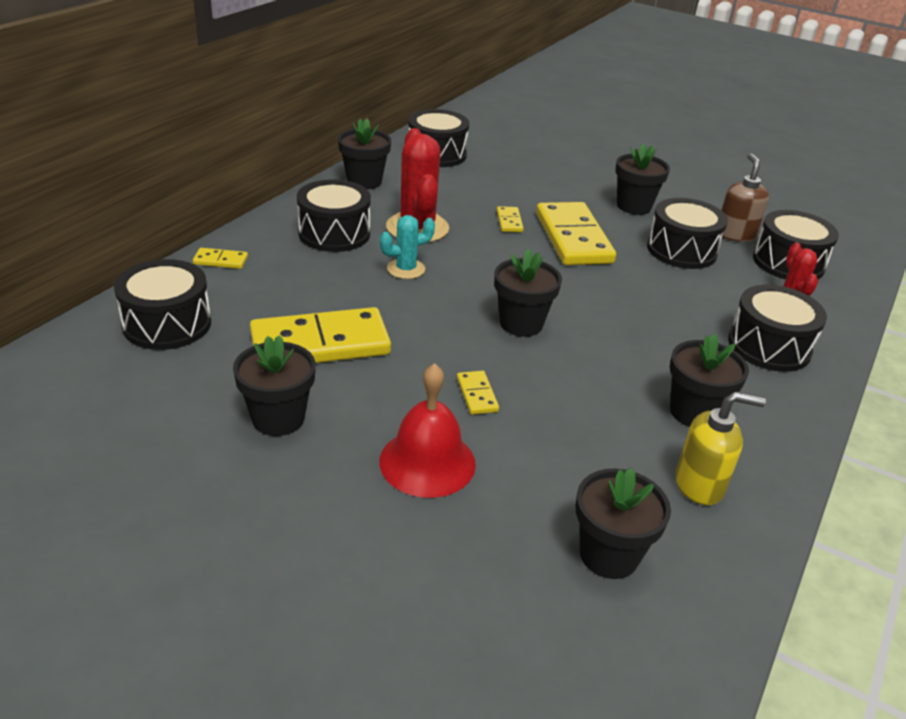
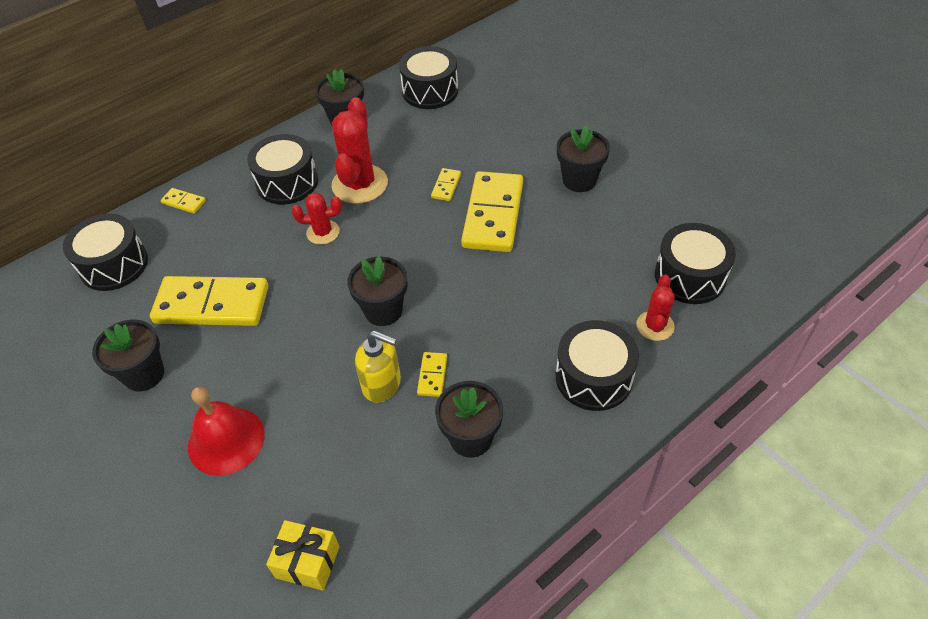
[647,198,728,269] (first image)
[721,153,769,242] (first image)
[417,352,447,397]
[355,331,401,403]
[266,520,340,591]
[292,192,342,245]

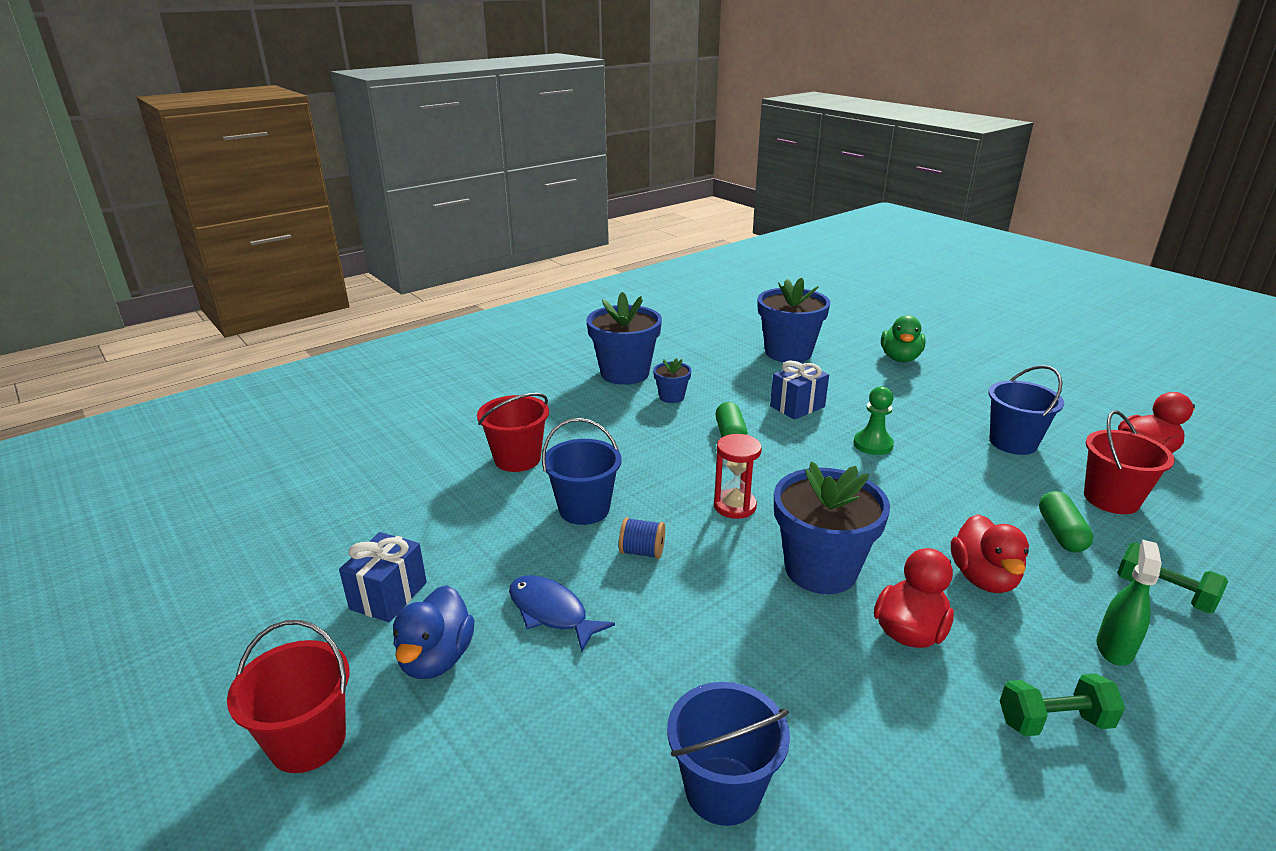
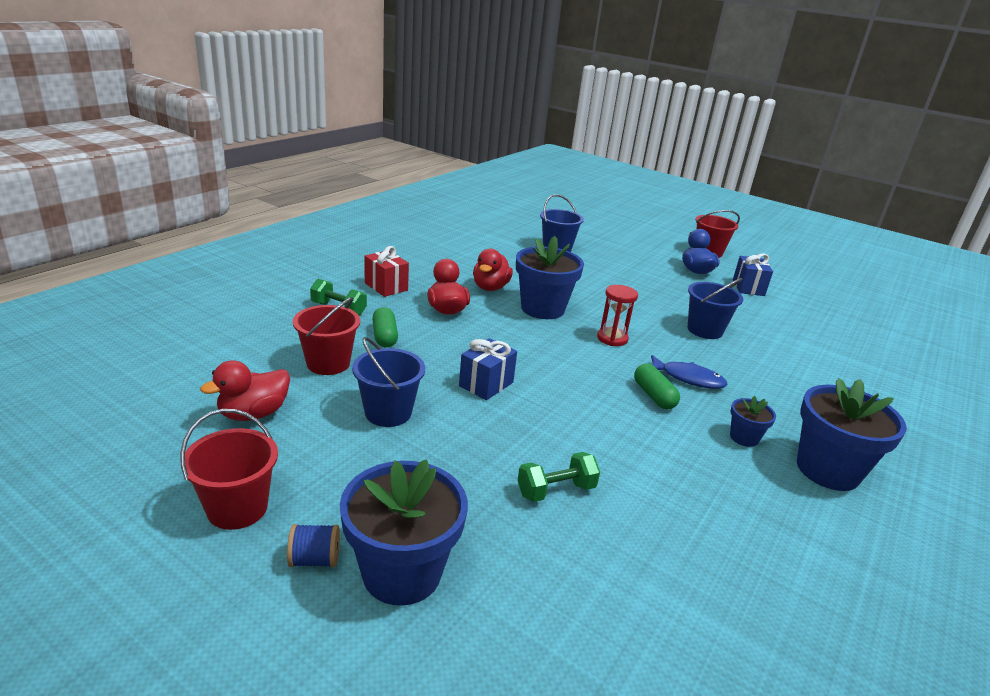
[854,386,894,455] (first image)
[881,315,926,362] (first image)
[180,409,278,530]
[651,355,728,389]
[287,524,340,567]
[340,459,468,606]
[459,338,517,400]
[518,452,600,502]
[365,246,409,297]

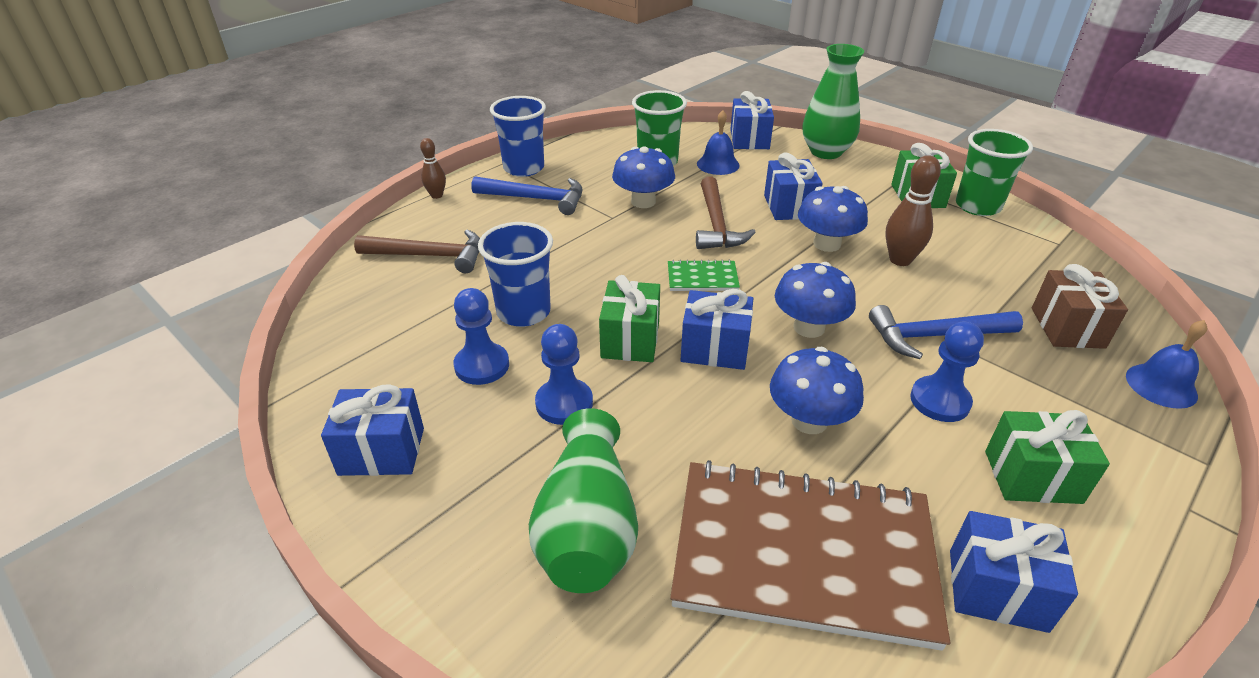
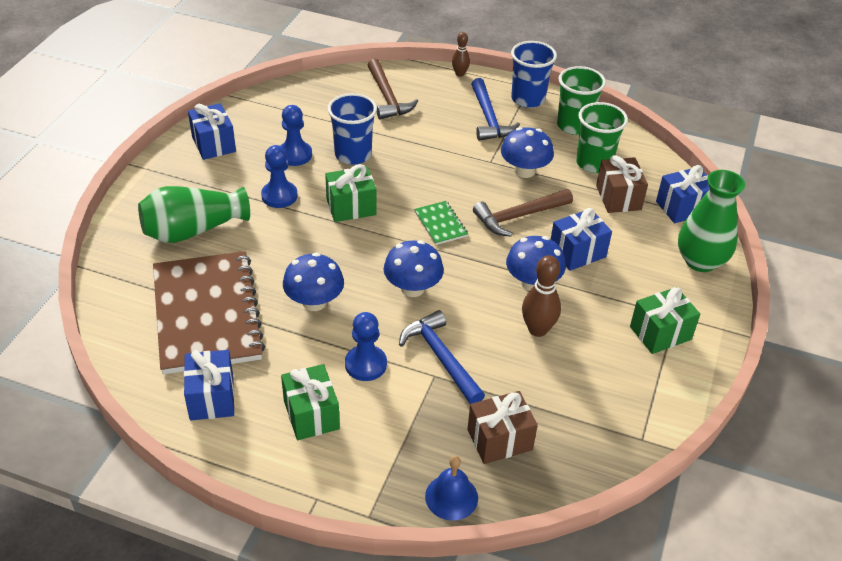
[681,289,754,370] (first image)
[557,66,606,135]
[596,155,648,213]

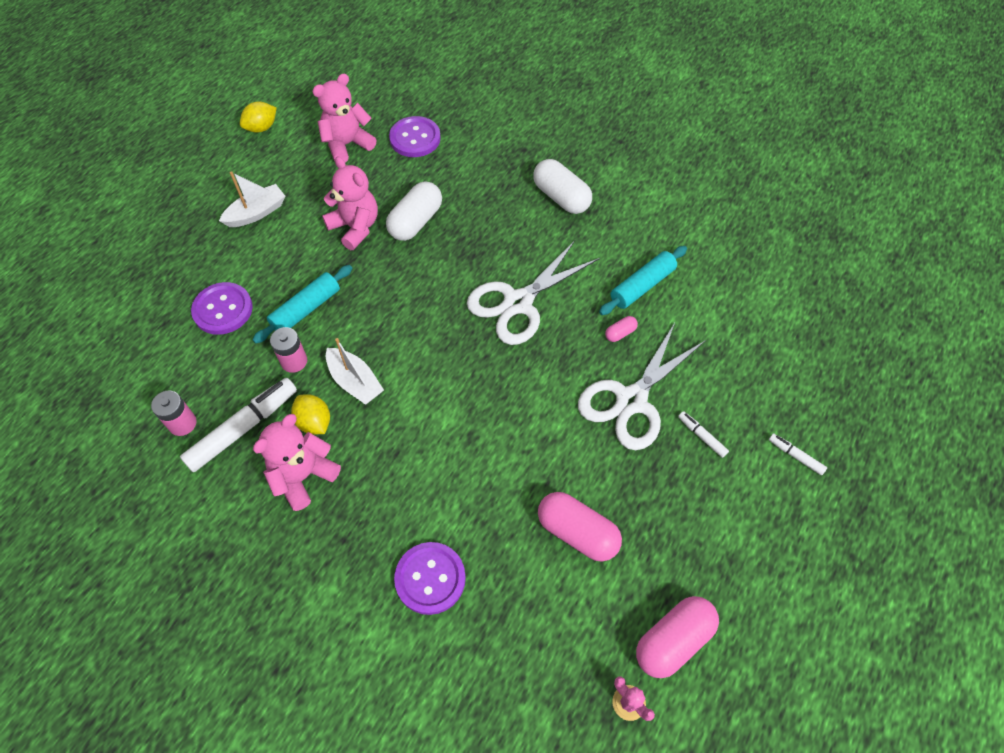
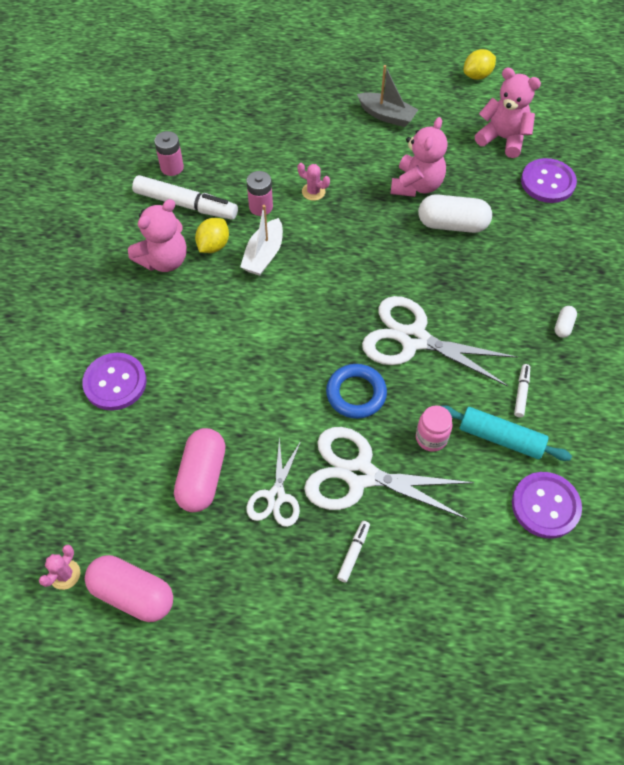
[246,438,301,527]
[326,364,387,419]
[512,472,582,539]
[514,364,530,417]
[297,163,330,201]
[416,406,453,452]
[357,65,418,127]
[464,49,496,80]
[128,199,187,272]
[555,306,577,338]

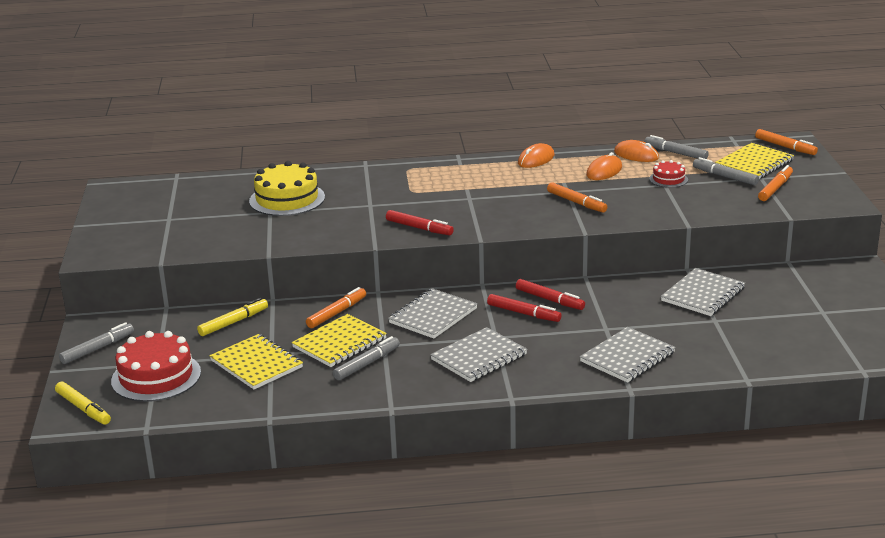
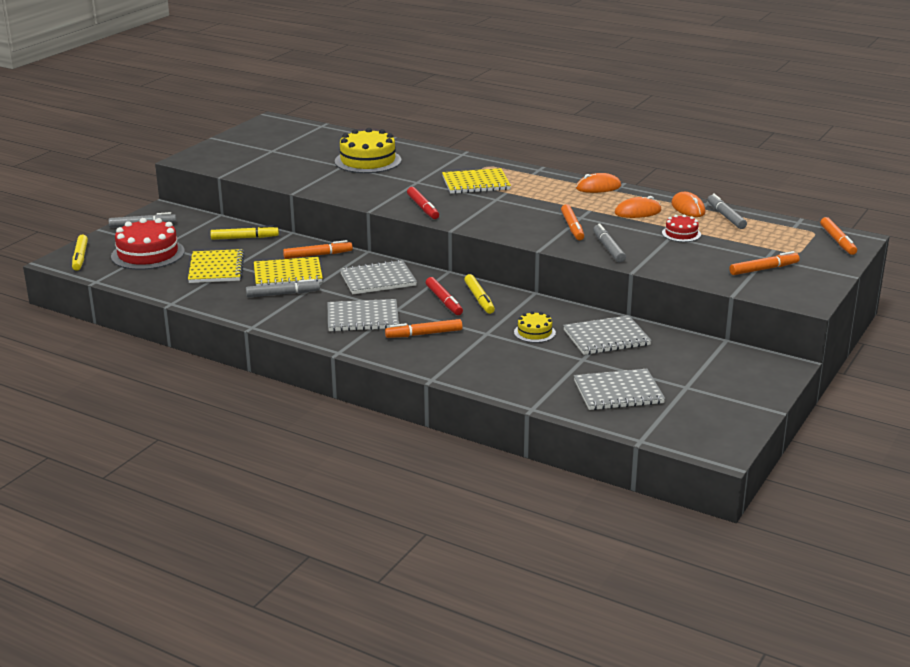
[385,319,463,338]
[514,311,556,343]
[574,369,665,410]
[593,223,626,263]
[442,168,511,194]
[464,274,495,314]

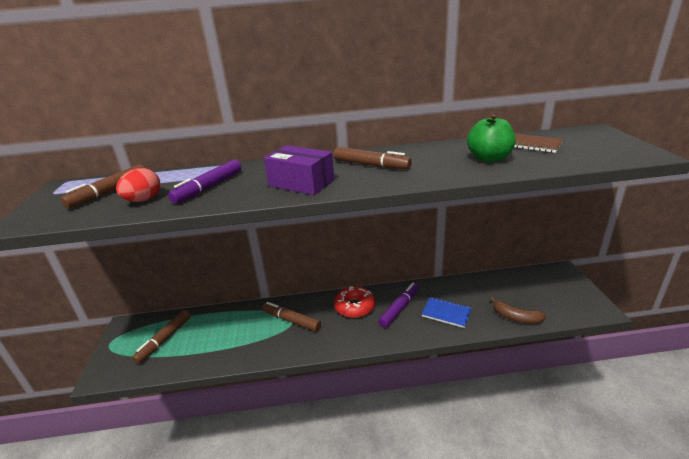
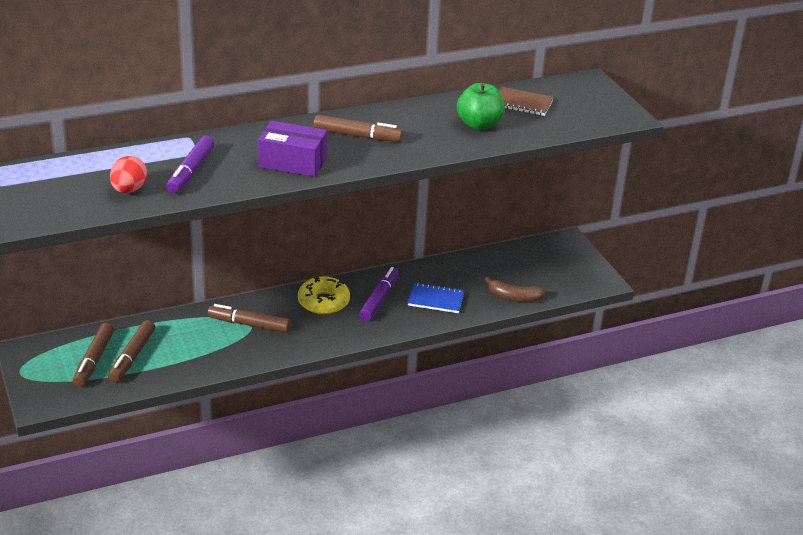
[108,320,155,382]
[298,276,350,314]

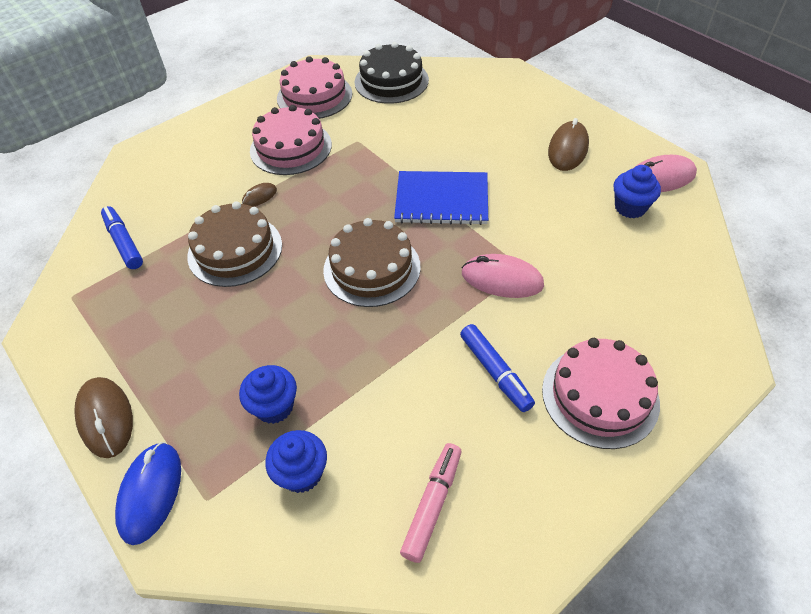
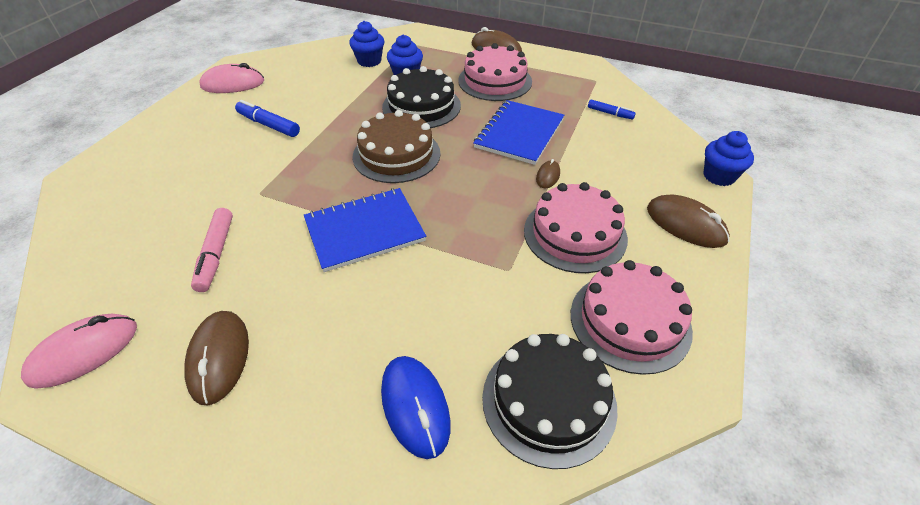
[382,66,461,128]
[647,195,730,248]
[381,356,451,459]
[191,208,233,292]
[199,63,264,93]
[458,43,532,101]
[703,131,754,186]
[473,100,564,165]
[588,99,636,119]

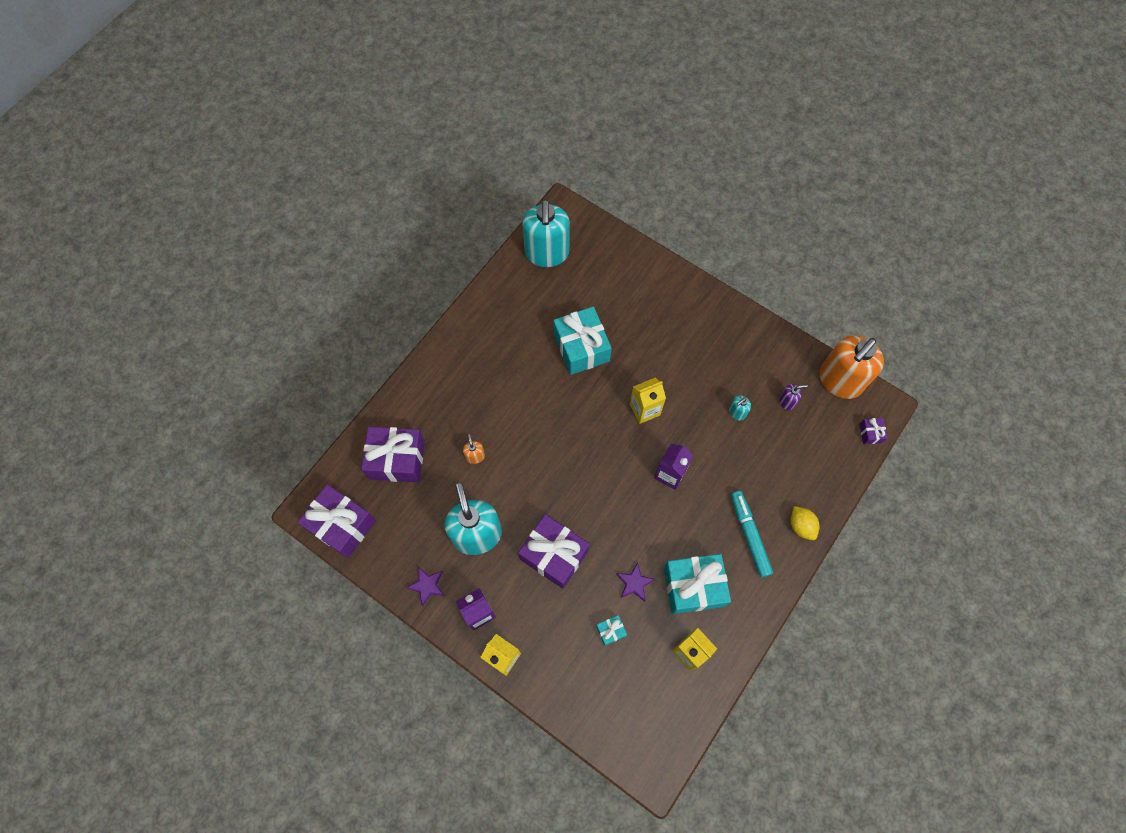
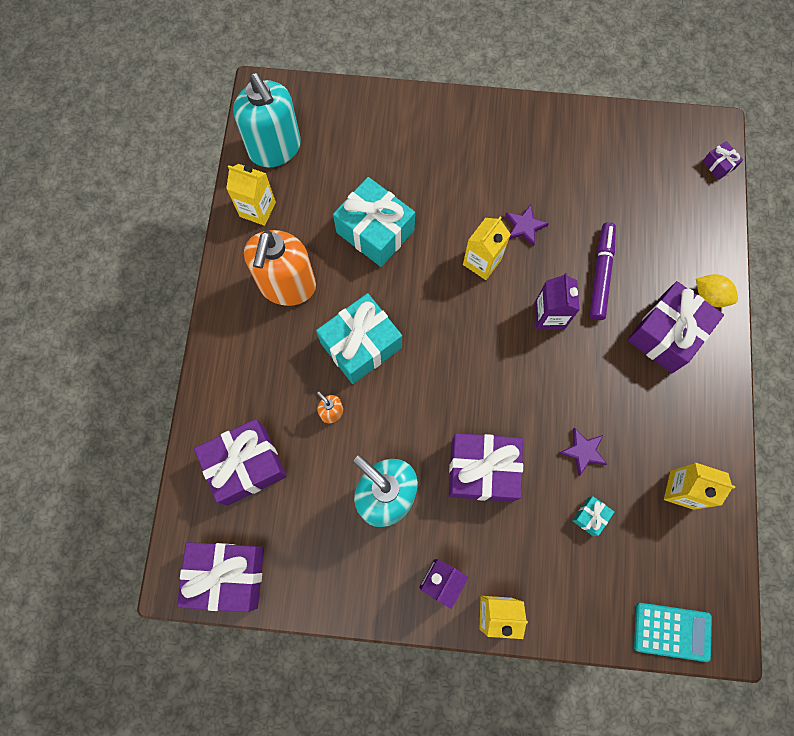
[729,395,751,420] (first image)
[779,384,808,410] (first image)
[226,164,276,226]
[590,222,616,320]
[634,603,712,662]
[505,205,549,247]
[316,293,402,384]
[244,230,316,306]
[627,281,724,373]

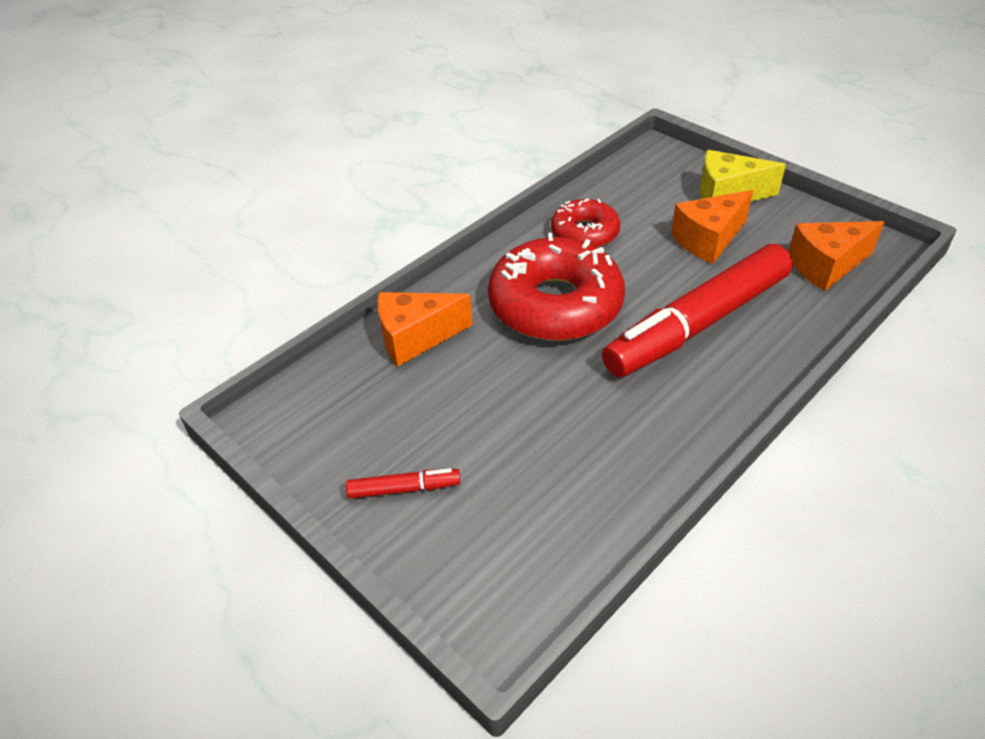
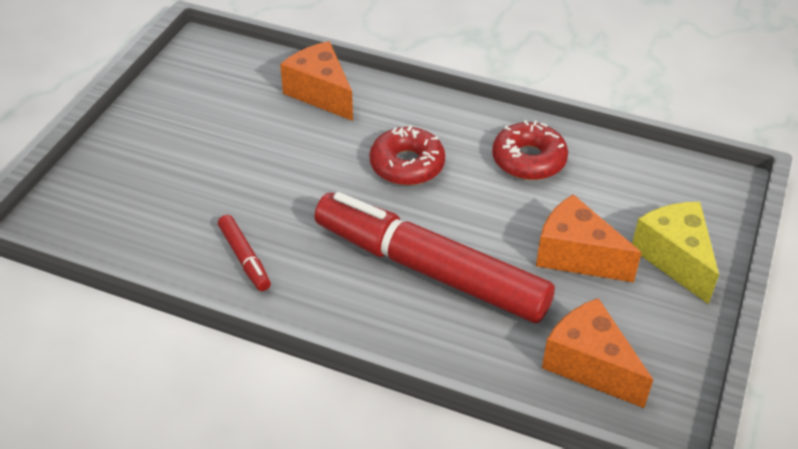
[218,215,271,291]
[369,126,445,185]

